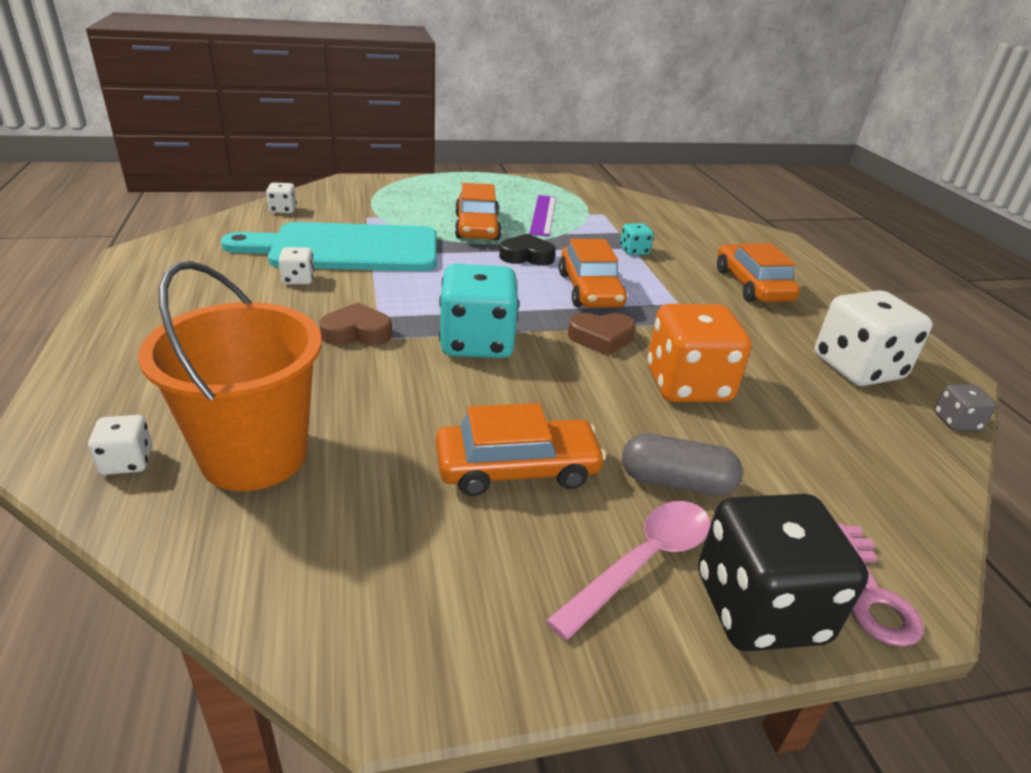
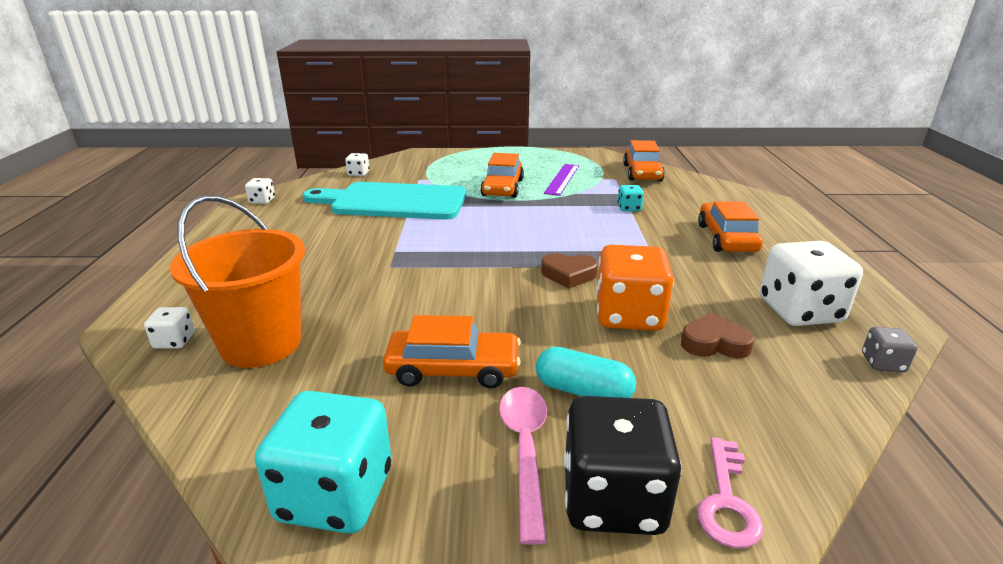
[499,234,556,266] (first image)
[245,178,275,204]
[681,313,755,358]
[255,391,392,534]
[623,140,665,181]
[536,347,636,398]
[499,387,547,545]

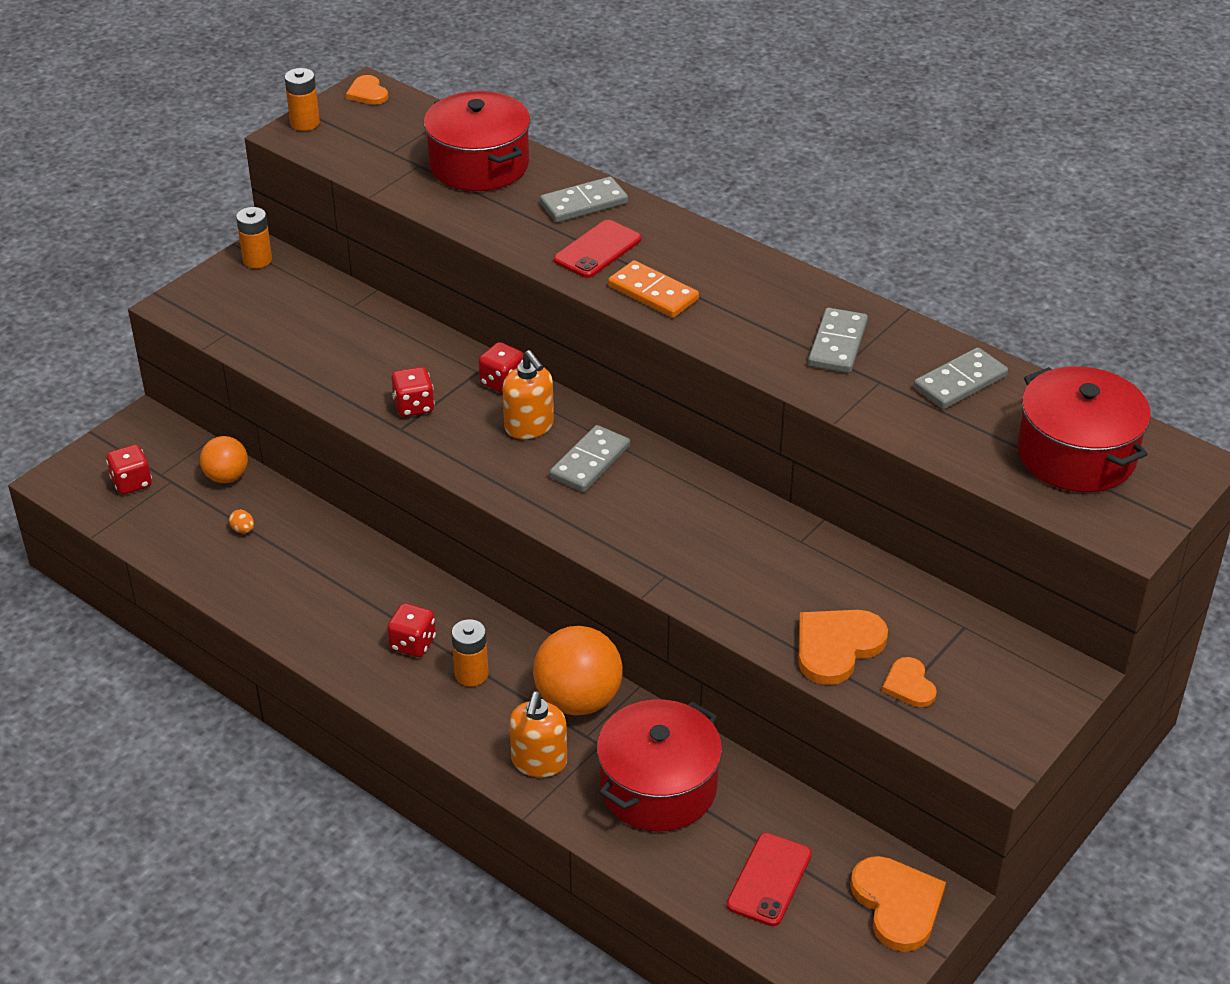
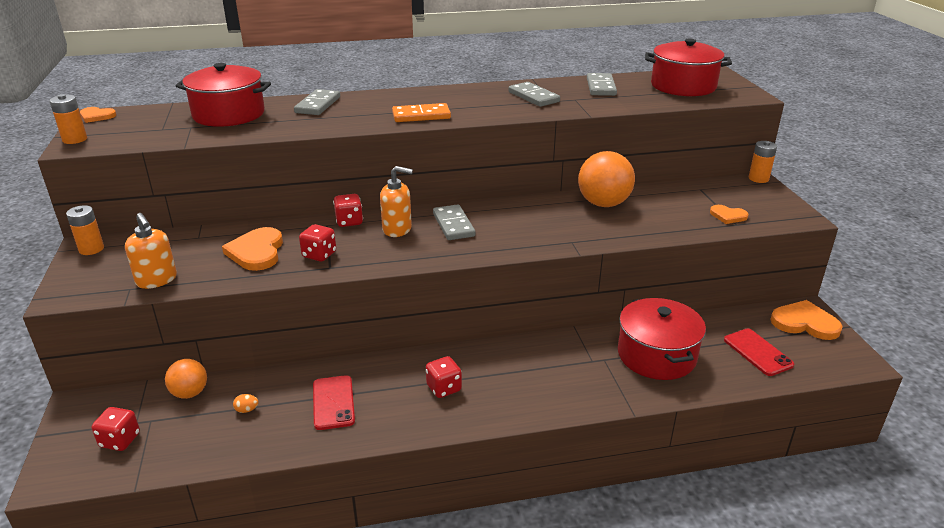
[749,141,777,183]
[125,213,177,289]
[578,151,635,207]
[313,375,355,430]
[222,227,283,271]

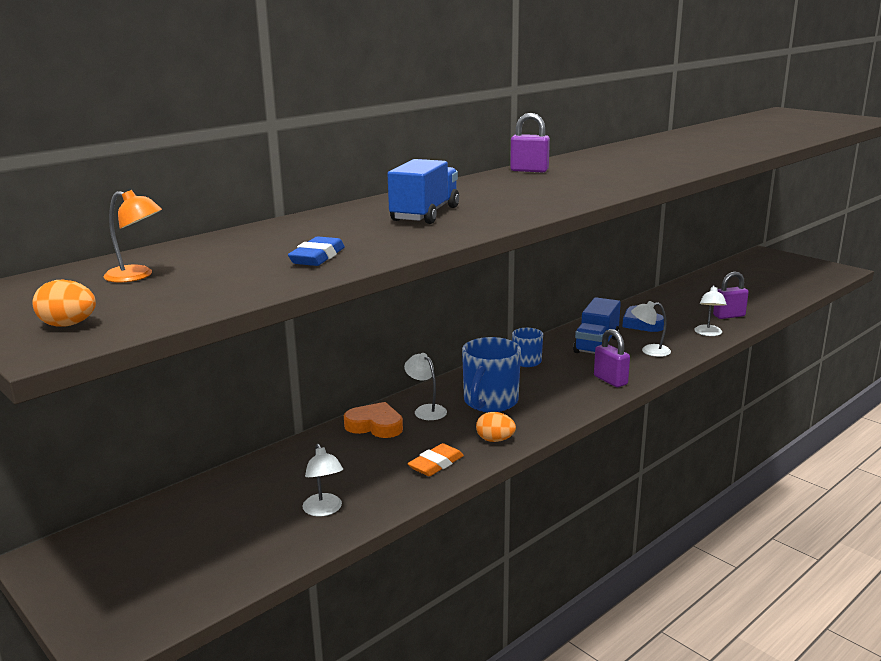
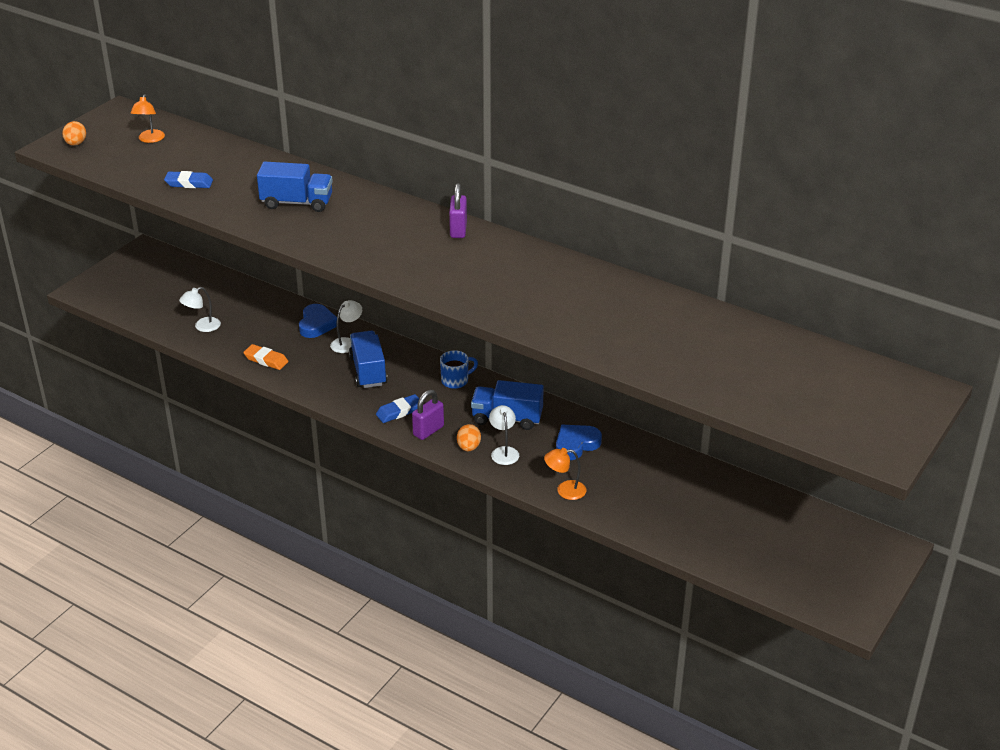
[713,272,749,319] (first image)
[376,394,419,423]
[457,424,481,451]
[349,331,387,388]
[299,304,337,338]
[544,448,586,500]

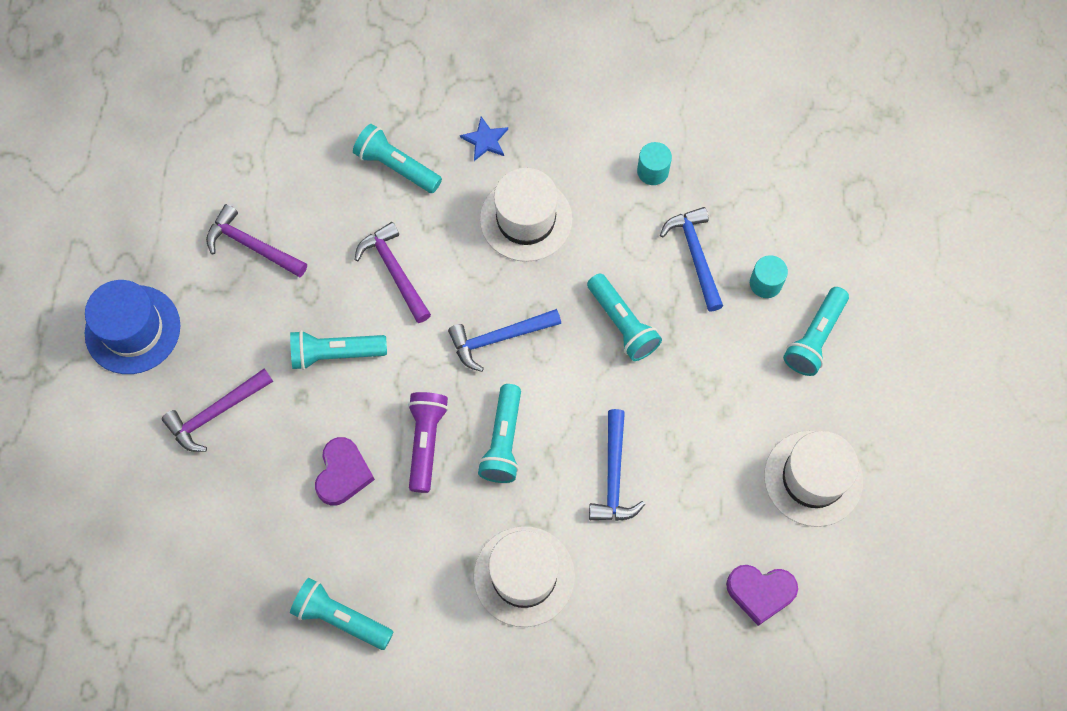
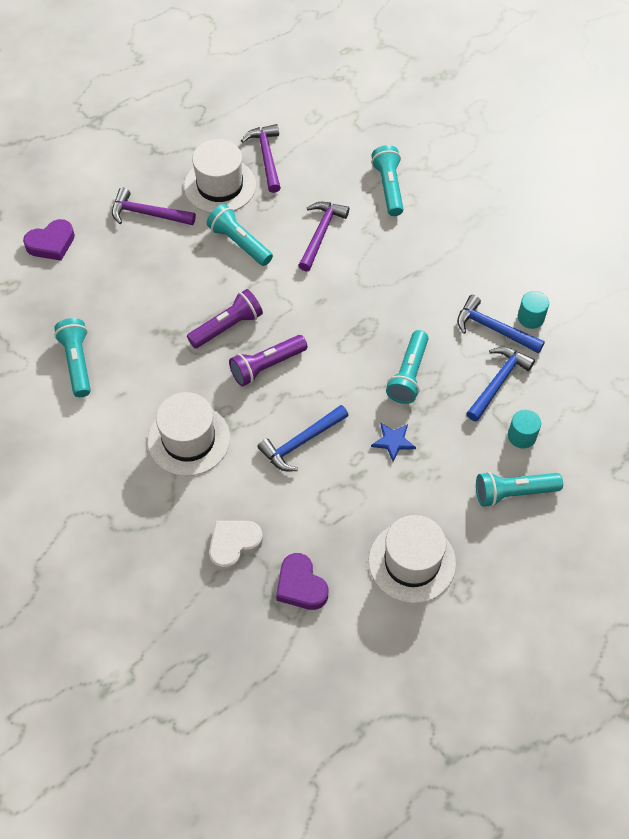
[85,280,181,374] (first image)
[209,521,263,572]
[23,219,75,261]
[457,295,545,353]
[371,423,416,462]
[184,139,256,213]
[229,335,307,387]

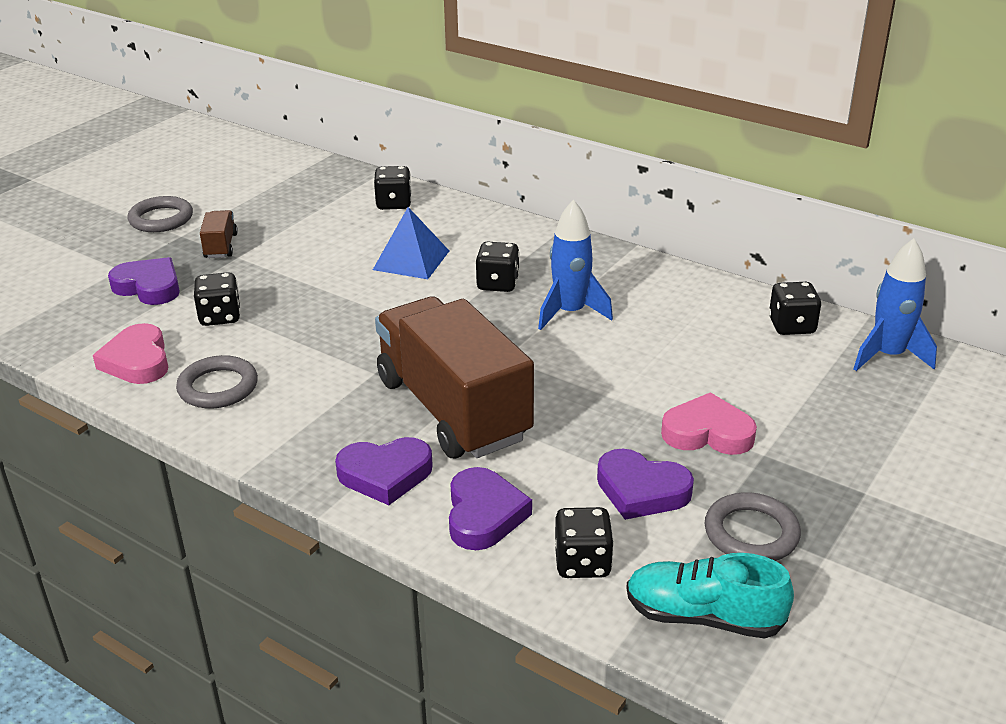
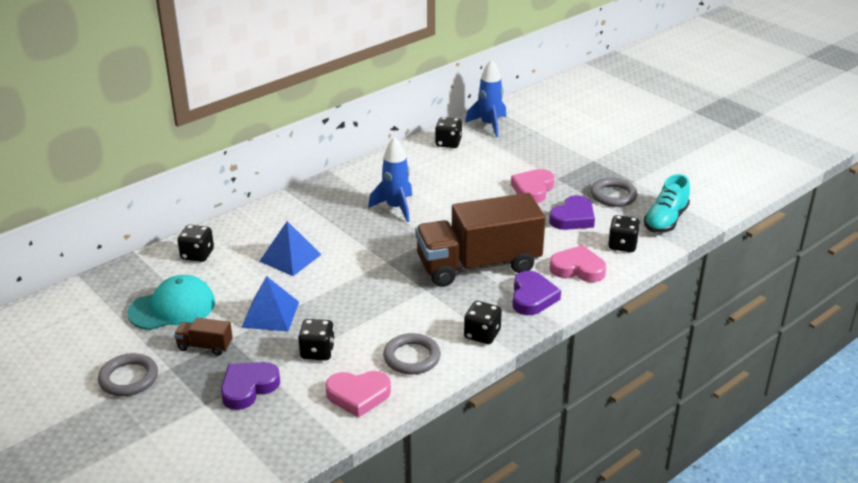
[127,275,215,330]
[241,276,299,332]
[464,301,502,344]
[550,245,606,282]

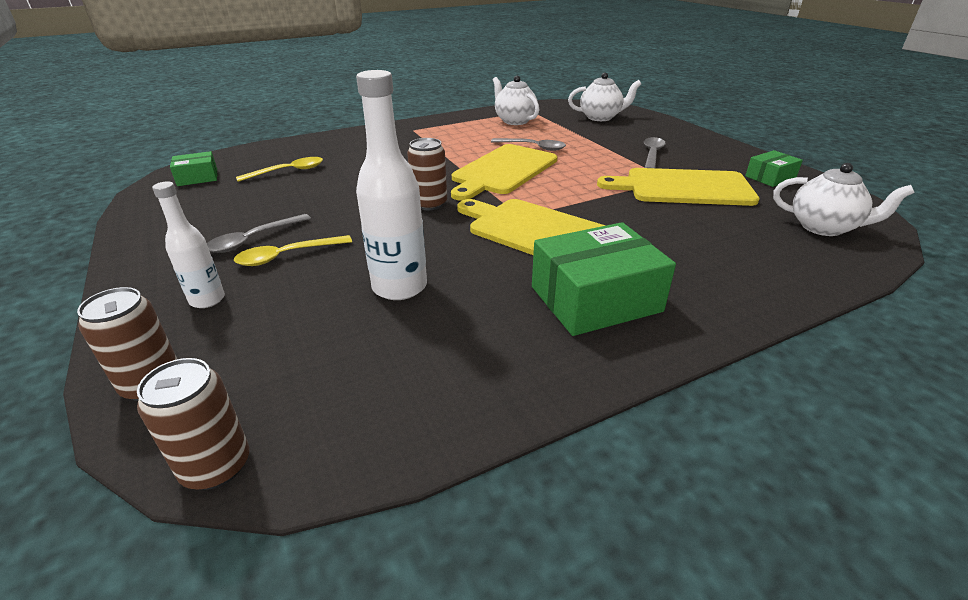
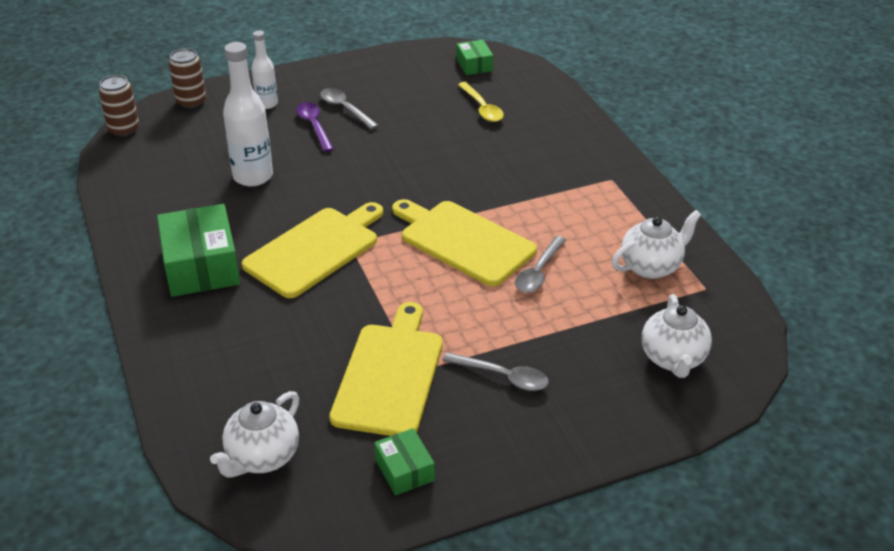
[407,138,447,210] (first image)
[296,102,334,152]

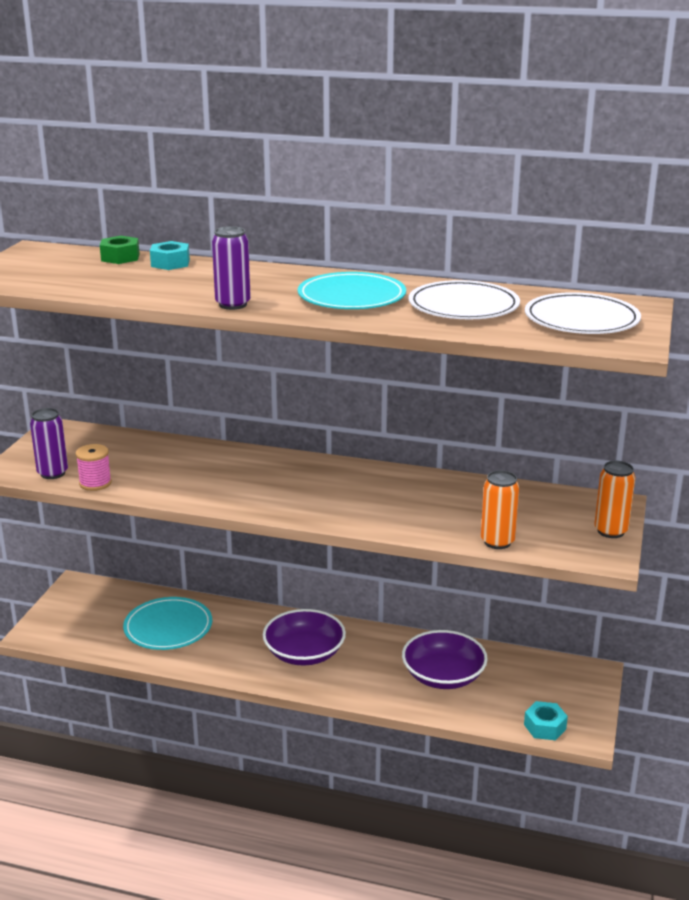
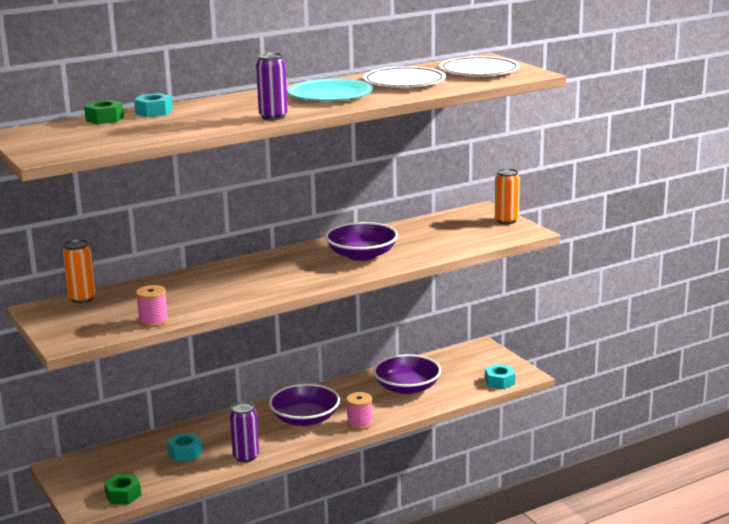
[104,474,141,504]
[325,222,398,261]
[346,392,373,430]
[230,402,259,462]
[63,239,96,303]
[167,433,203,461]

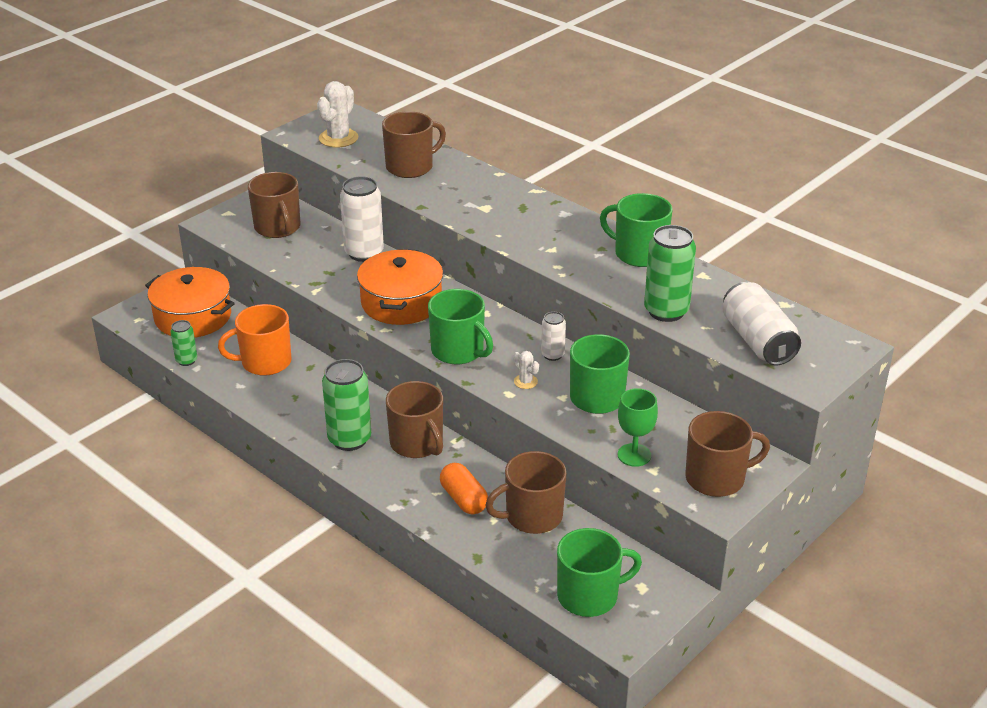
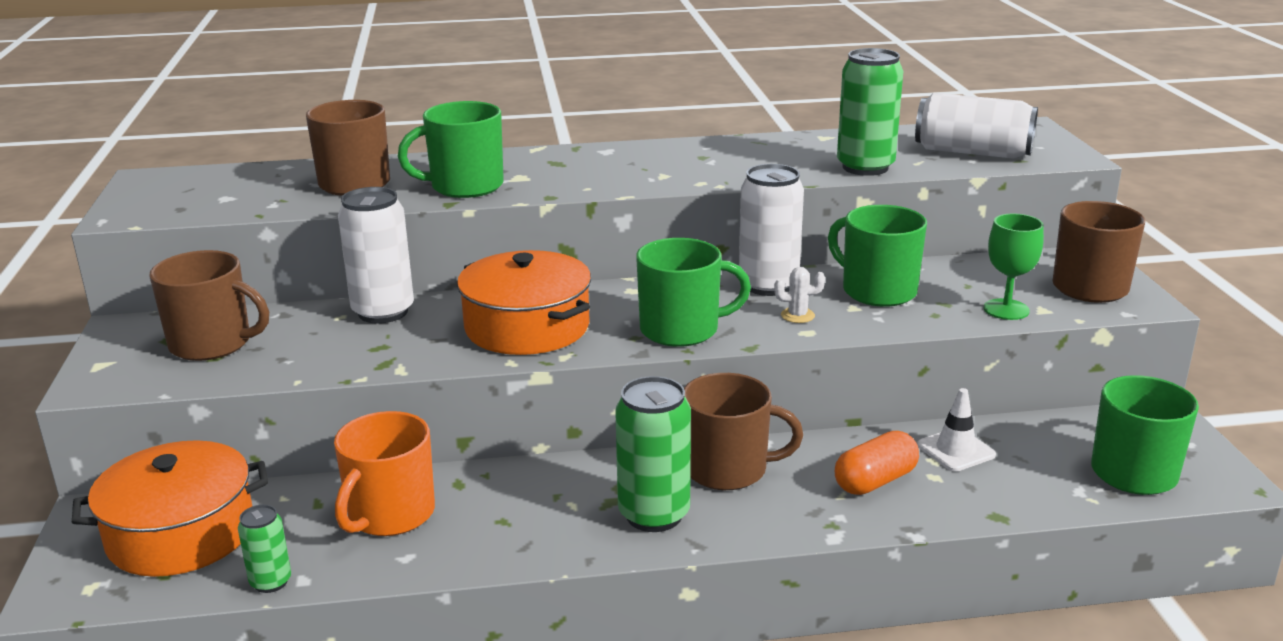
[317,81,358,148] (first image)
[398,101,504,198]
[917,388,996,471]
[835,431,919,495]
[739,164,804,296]

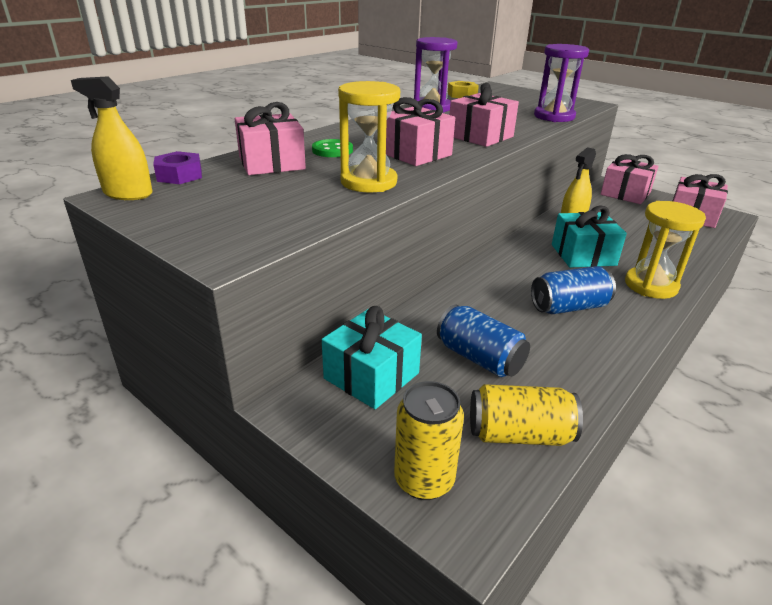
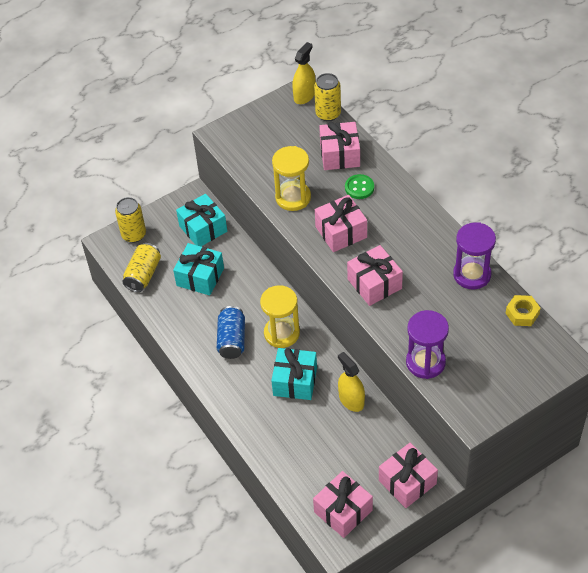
[260,285,300,348]
[314,73,341,121]
[173,243,224,295]

